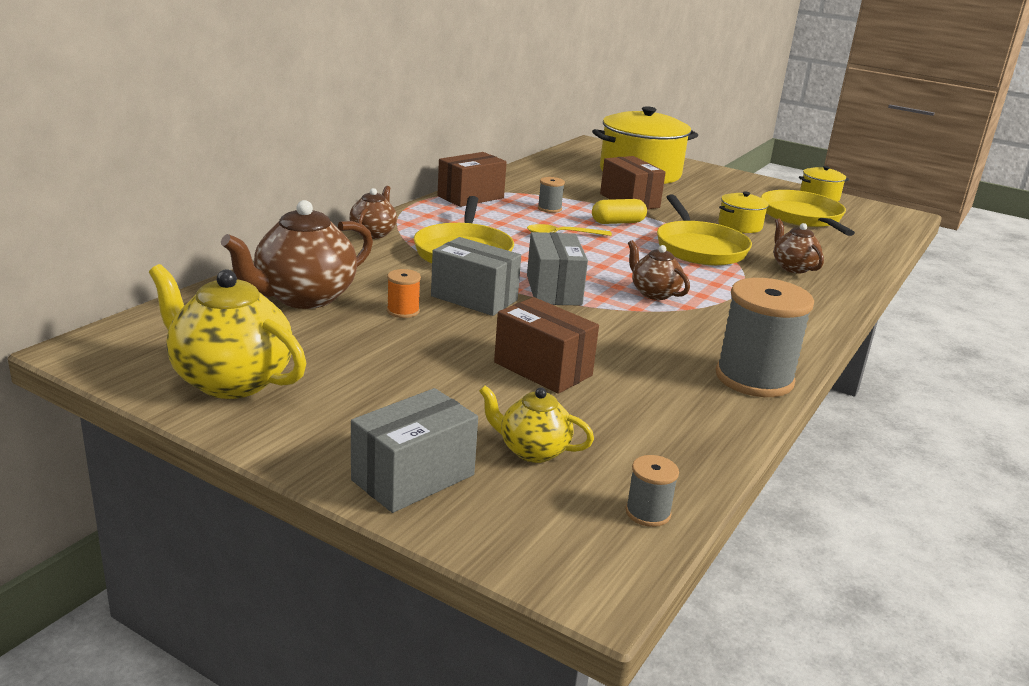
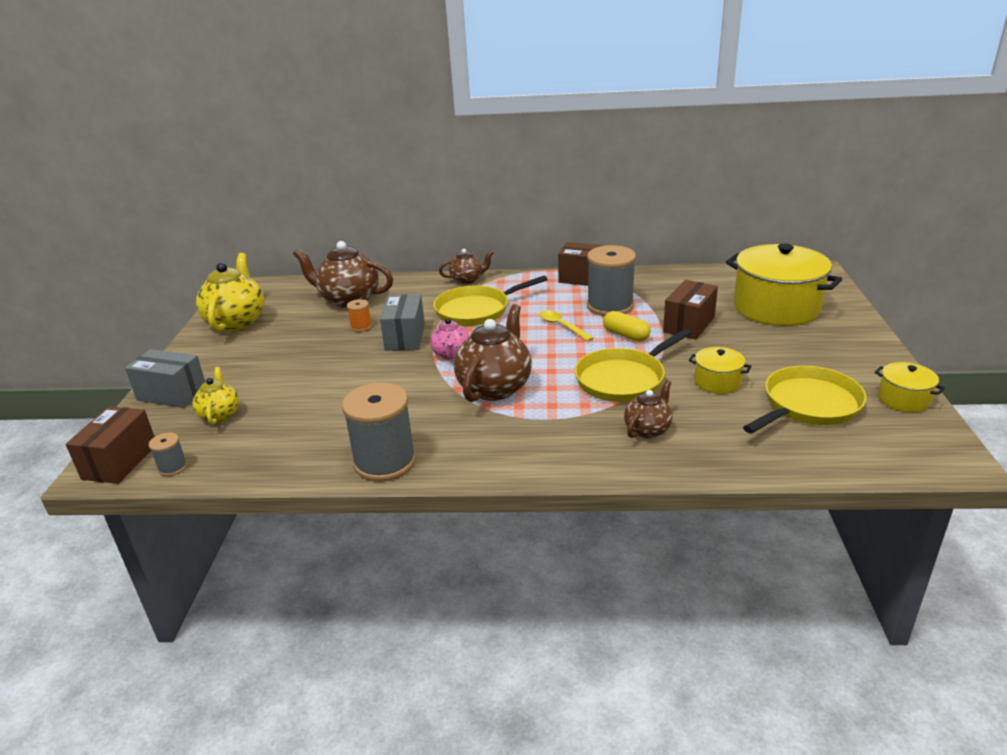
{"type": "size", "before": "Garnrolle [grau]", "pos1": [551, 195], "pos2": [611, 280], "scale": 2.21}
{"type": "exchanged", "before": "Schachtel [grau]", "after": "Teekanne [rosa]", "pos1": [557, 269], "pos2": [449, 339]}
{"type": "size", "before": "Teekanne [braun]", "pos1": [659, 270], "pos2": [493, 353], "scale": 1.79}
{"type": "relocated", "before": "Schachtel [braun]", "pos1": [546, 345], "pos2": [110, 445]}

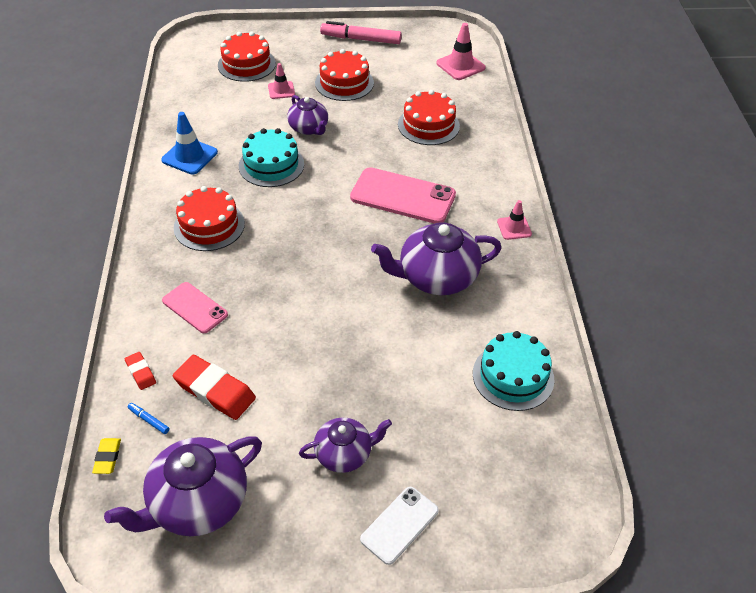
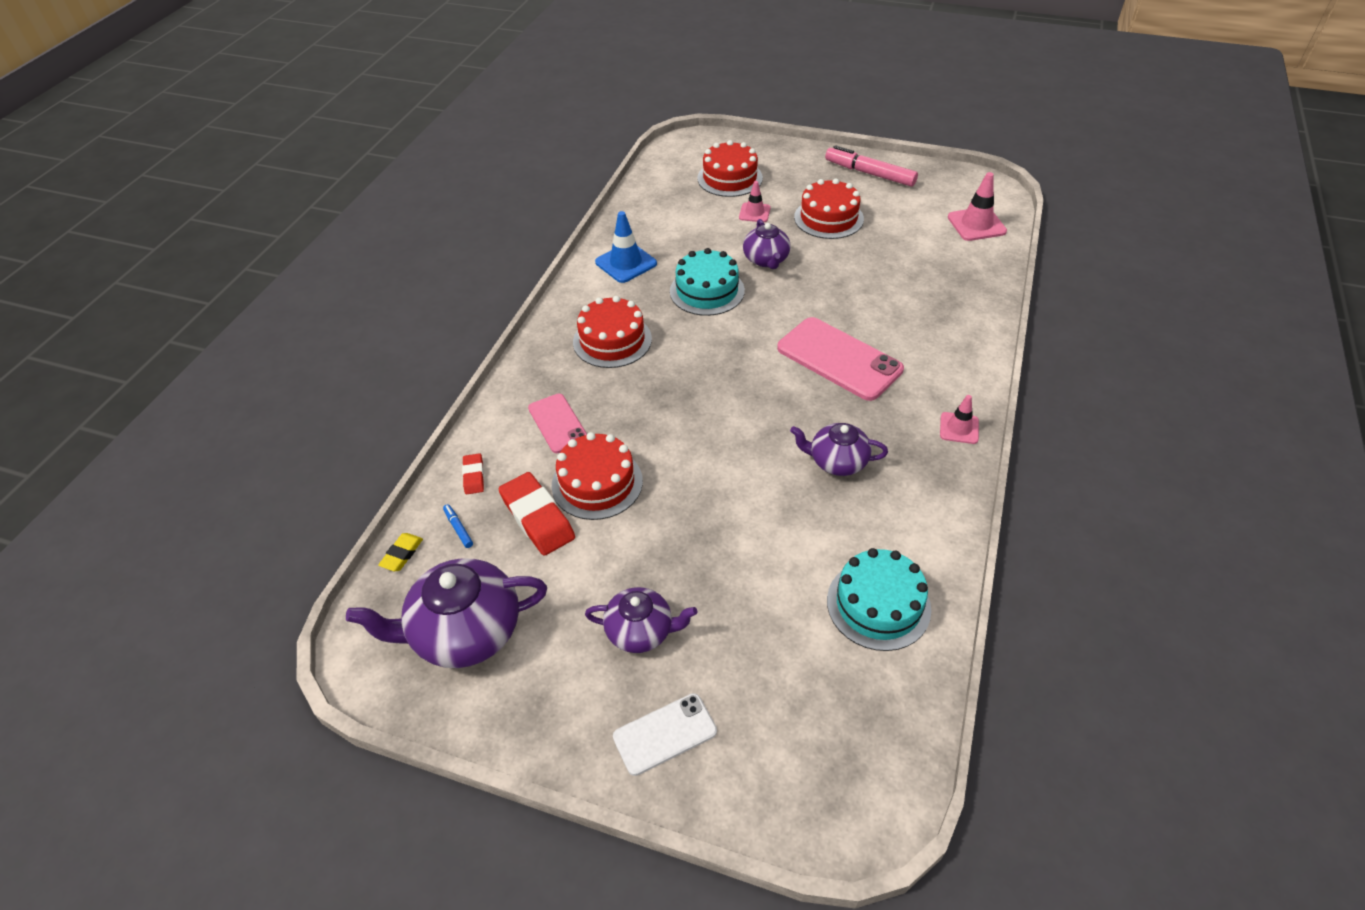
{"type": "relocated", "before": "Kuchen [rot]", "pos1": [429, 117], "pos2": [597, 476]}
{"type": "size", "before": "Teekanne [lila]", "pos1": [436, 258], "pos2": [839, 449], "scale": 0.6}

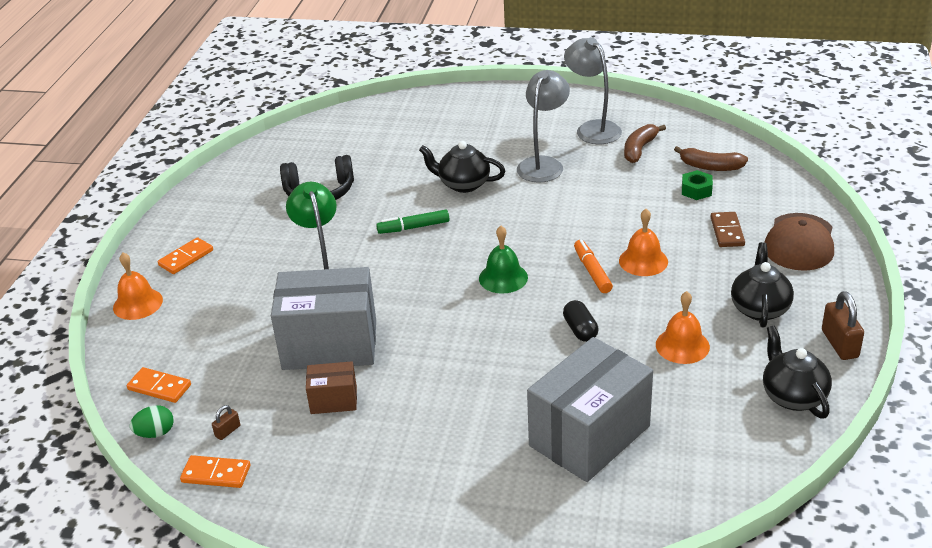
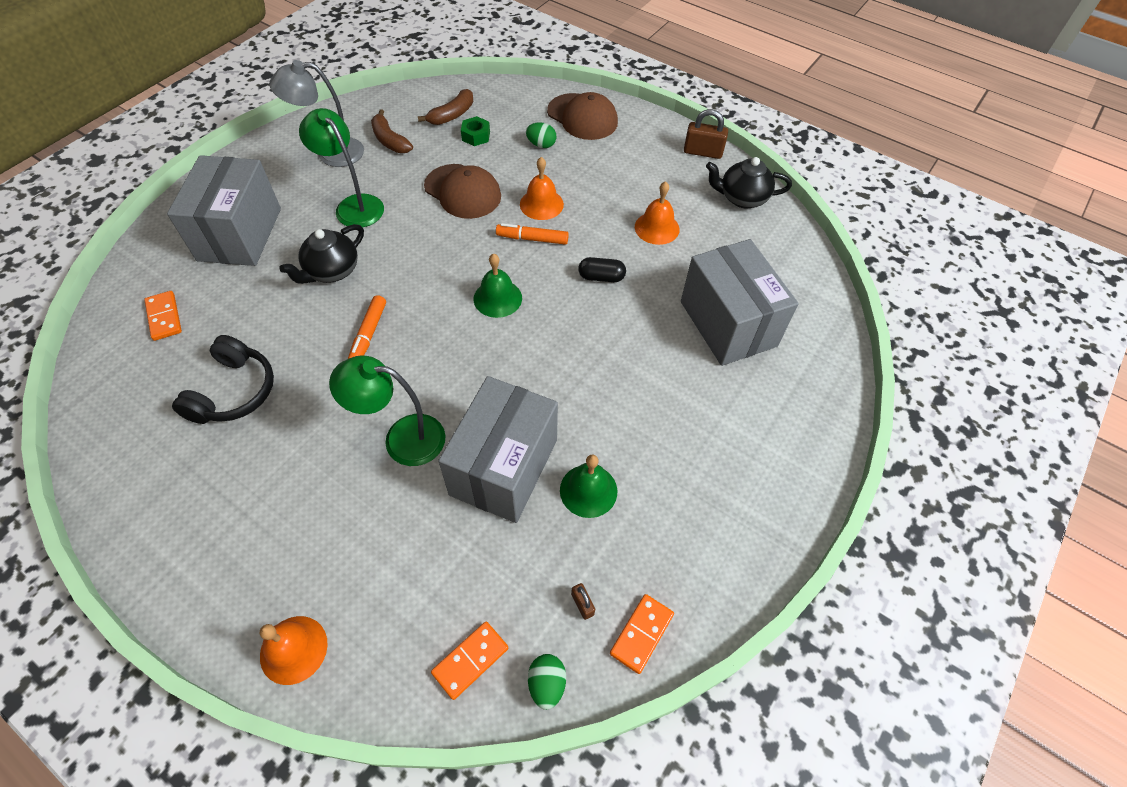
{"type": "colour", "before": "Lampe [grau]", "after": "Lampe [grün]", "pos1": [543, 126], "pos2": [341, 168]}
{"type": "colour", "before": "Filzstift [grün]", "after": "Filzstift [orange]", "pos1": [413, 222], "pos2": [367, 327]}
{"type": "exchanged", "before": "Dominostein [braun]", "after": "Ei [grün]", "pos1": [727, 229], "pos2": [541, 135]}
{"type": "relocated", "before": "Dominostein [orange]", "pos1": [185, 255], "pos2": [163, 316]}
{"type": "missing", "before": "Teekanne [schwarz]", "pos1": [762, 285]}
{"type": "exchanged", "before": "Schachtel [braun]", "after": "Glocke [grün]", "pos1": [331, 387], "pos2": [588, 486]}
{"type": "appeared", "after": "Schachtel [grau]", "pos2": [224, 210]}
{"type": "appeared", "after": "Kappe [braun]", "pos2": [462, 191]}

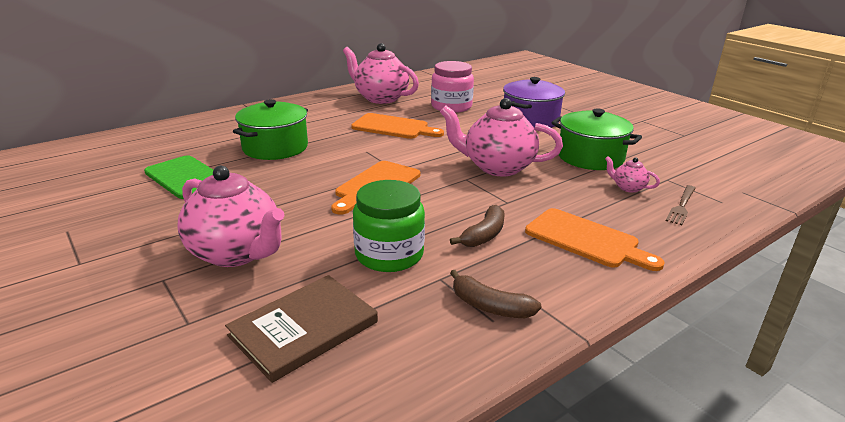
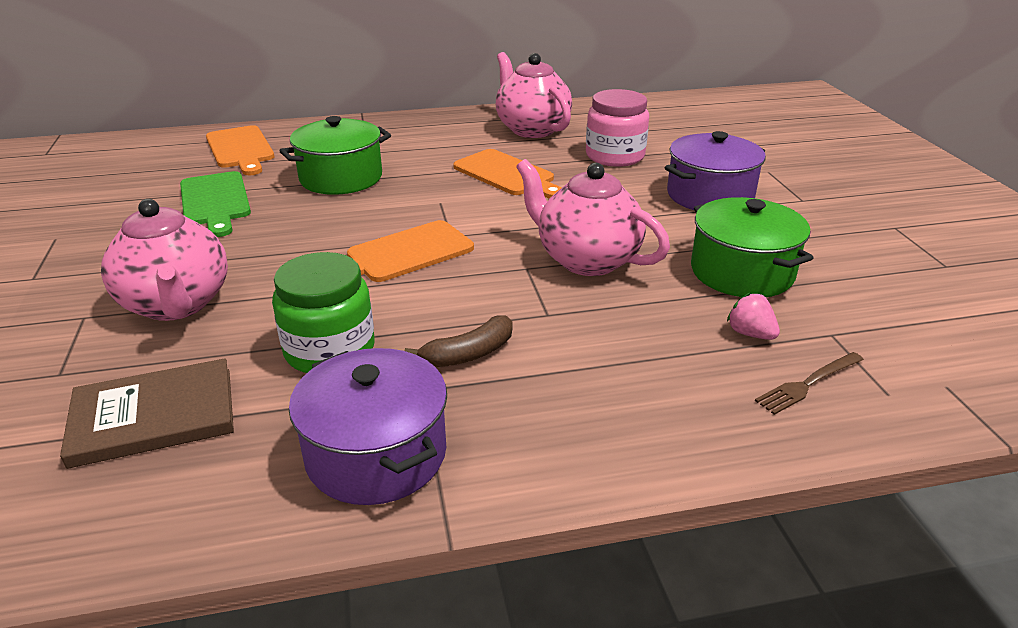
{"type": "exchanged", "before": "Teekanne [rosa]", "after": "Erdbeere [rosa]", "pos1": [632, 174], "pos2": [753, 316]}
{"type": "relocated", "before": "Schneidebrett [orange]", "pos1": [595, 239], "pos2": [240, 150]}
{"type": "exchanged", "before": "Banane [braun]", "after": "Kochtopf [lila]", "pos1": [496, 294], "pos2": [368, 426]}

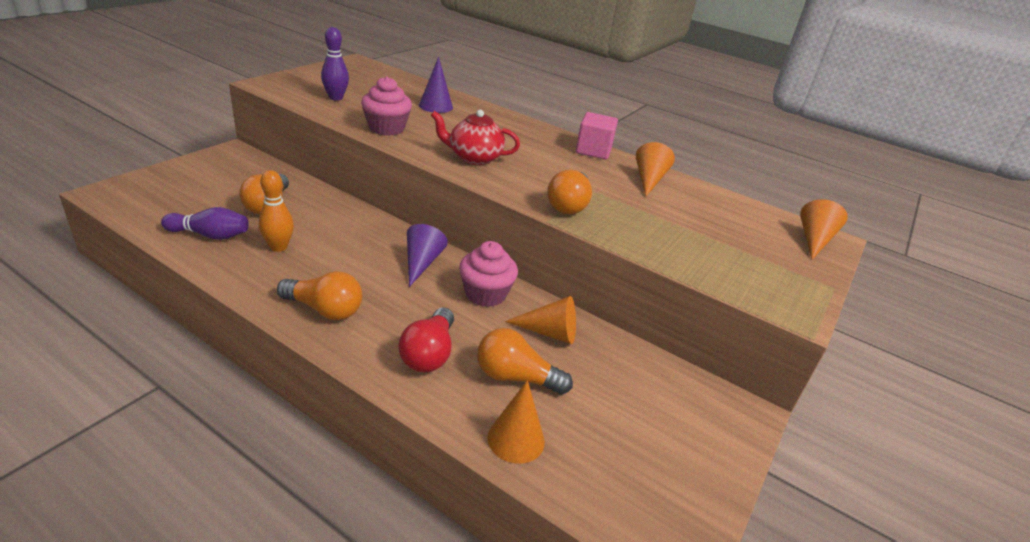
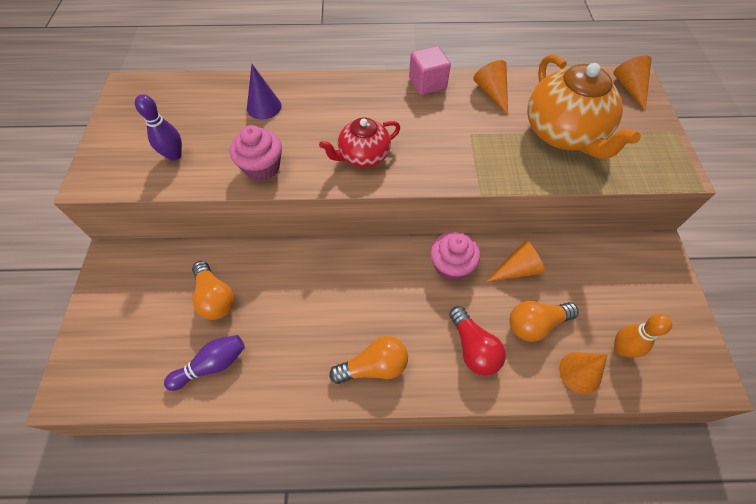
{"type": "relocated", "before": "Bowlingkegel [orange]", "pos1": [276, 211], "pos2": [643, 336]}
{"type": "missing", "before": "Glühbirne [orange]", "pos1": [569, 192]}
{"type": "missing", "before": "Kegel [lila]", "pos1": [427, 255]}
{"type": "appeared", "after": "Teekanne [orange]", "pos2": [584, 106]}

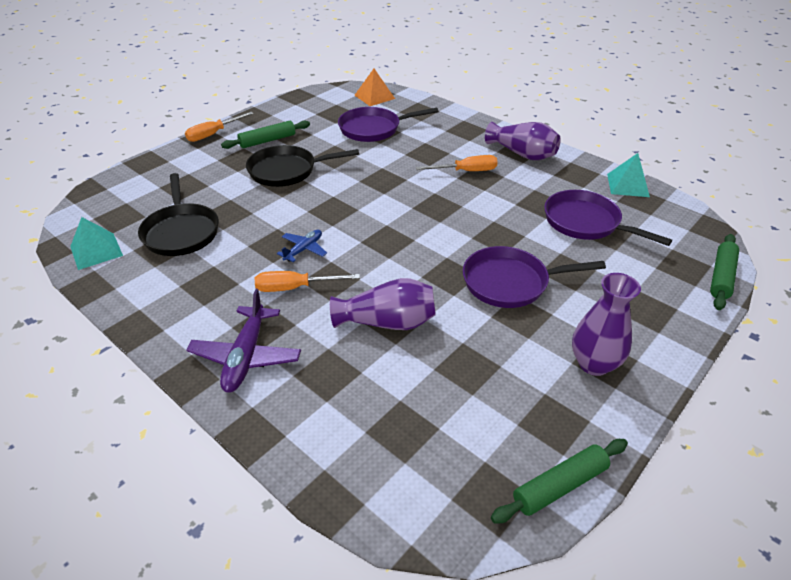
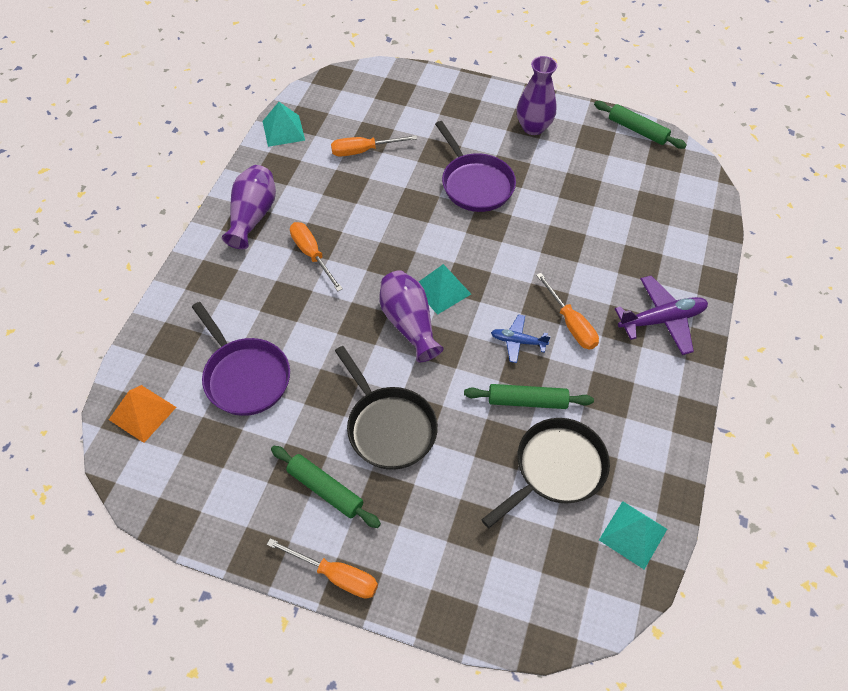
{"type": "exchanged", "before": "Pfanne [lila]", "after": "Schraubenzieher [orange]", "pos1": [608, 218], "pos2": [374, 146]}
{"type": "relocated", "before": "Nudelholz [grün]", "pos1": [724, 272], "pos2": [529, 396]}
{"type": "relocated", "before": "Vase [lila]", "pos1": [383, 304], "pos2": [412, 316]}
{"type": "appeared", "after": "Pyramide [türkis]", "pos2": [445, 289]}

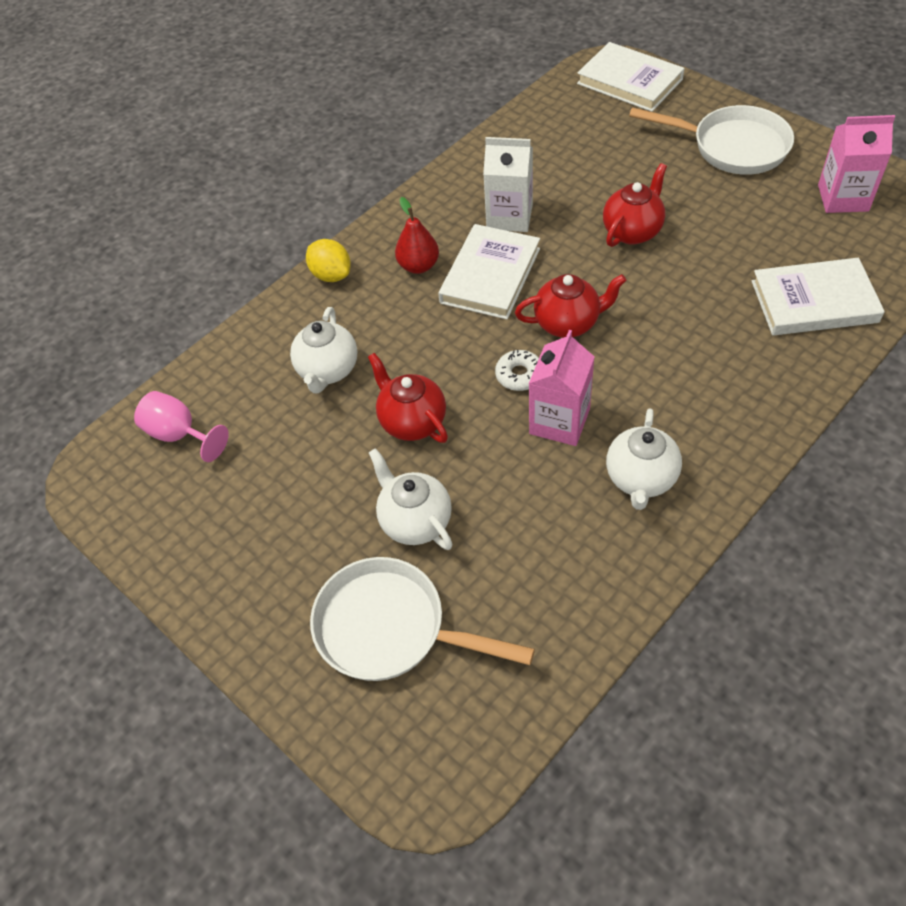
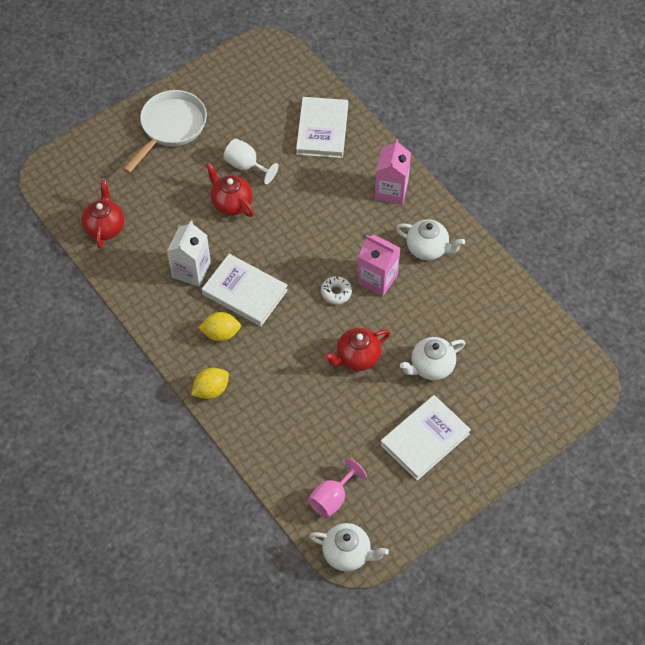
{"type": "relocated", "before": "Buch [weiß]", "pos1": [631, 77], "pos2": [425, 438]}
{"type": "relocated", "before": "Getränkekarton [rosa]", "pos1": [856, 164], "pos2": [393, 172]}
{"type": "exchanged", "before": "Birne [rot]", "after": "Zitrone [gelb]", "pos1": [417, 235], "pos2": [220, 326]}
{"type": "relocated", "before": "Teekanne [rot]", "pos1": [570, 306], "pos2": [103, 214]}
{"type": "relocated", "before": "Teekanne [weiß]", "pos1": [323, 350], "pos2": [349, 547]}
{"type": "missing", "before": "Pfanne [weiß]", "pos1": [422, 619]}
{"type": "appeared", "after": "Kelch [weiß]", "pos2": [251, 161]}

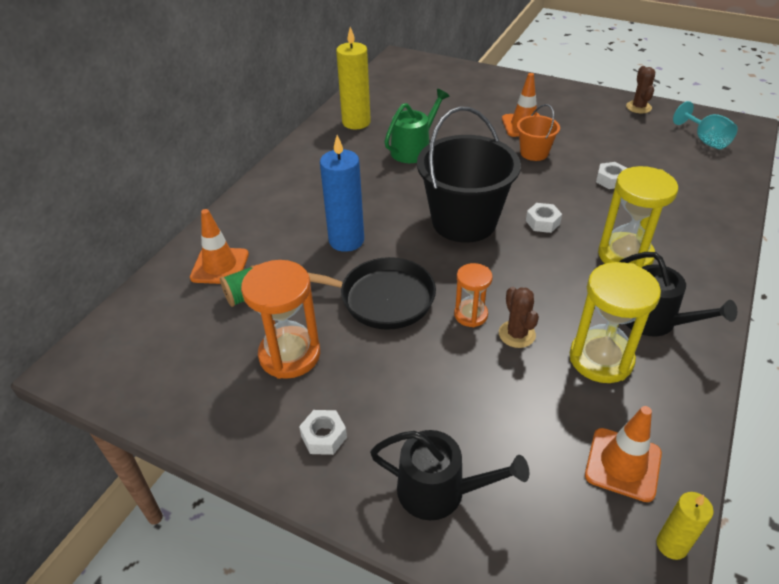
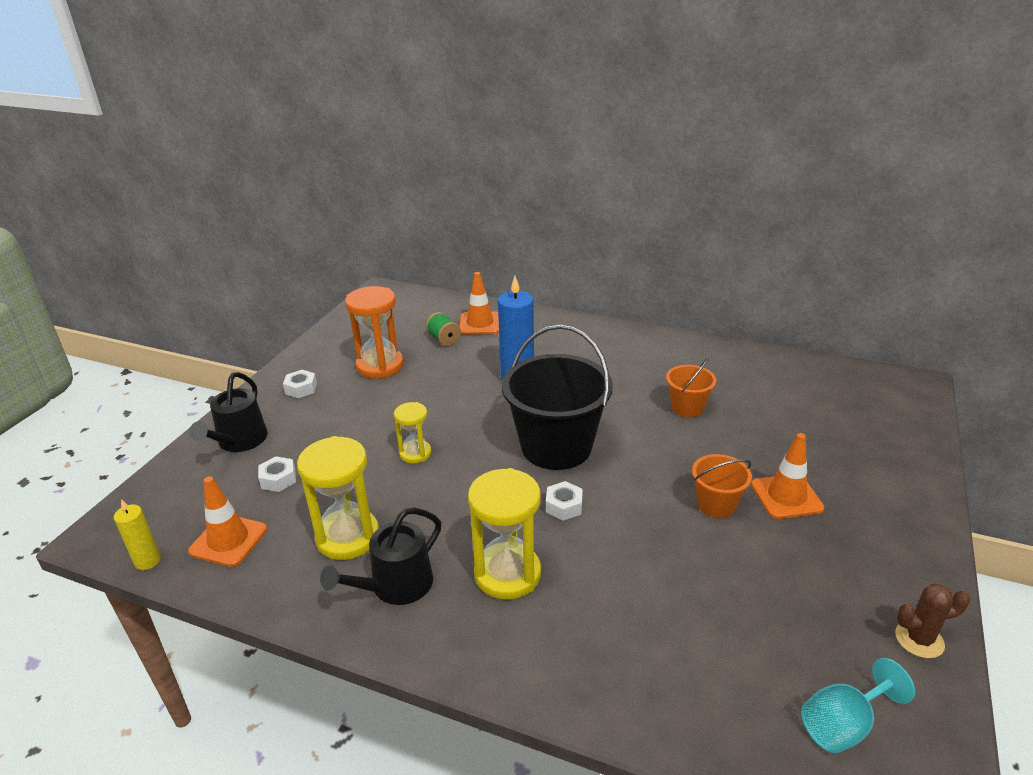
{"type": "missing", "before": "Kerze [gelb]", "pos1": [353, 78]}
{"type": "exchanged", "before": "Gießkanne [grün]", "after": "Eimer [orange]", "pos1": [416, 126], "pos2": [691, 387]}
{"type": "relocated", "before": "Sechskantmutter [weiß]", "pos1": [611, 175], "pos2": [277, 474]}
{"type": "missing", "before": "Pfanne [schwarz]", "pos1": [371, 293]}
{"type": "colour", "before": "Sanduhr [orange]", "after": "Sanduhr [gelb]", "pos1": [473, 295], "pos2": [412, 432]}
{"type": "missing", "before": "Kaktus [braun]", "pos1": [519, 317]}

